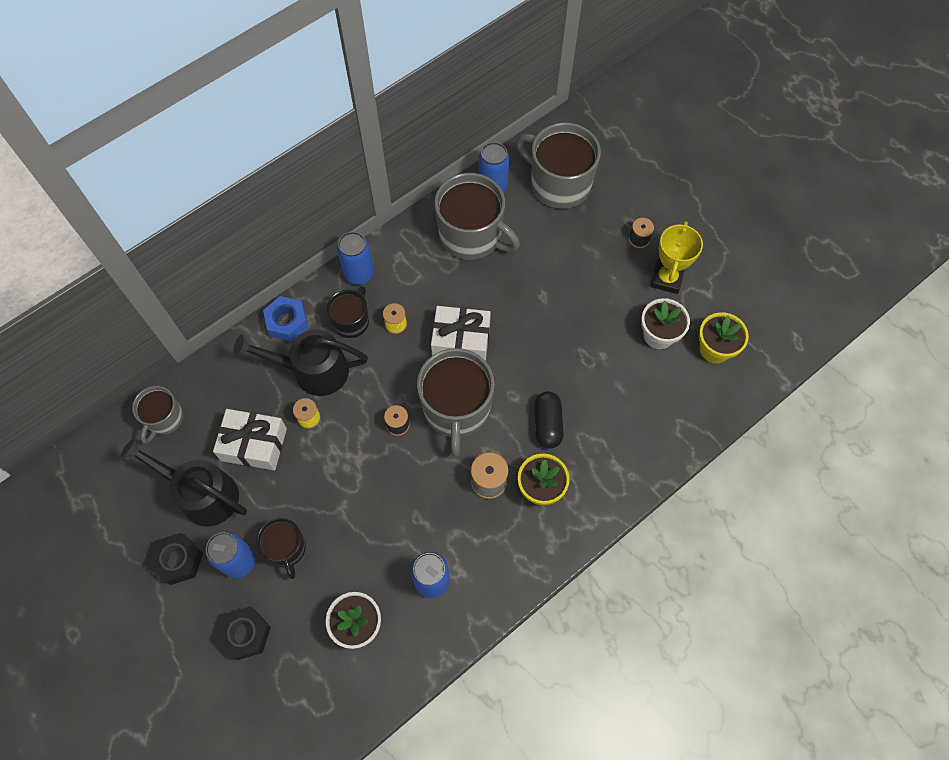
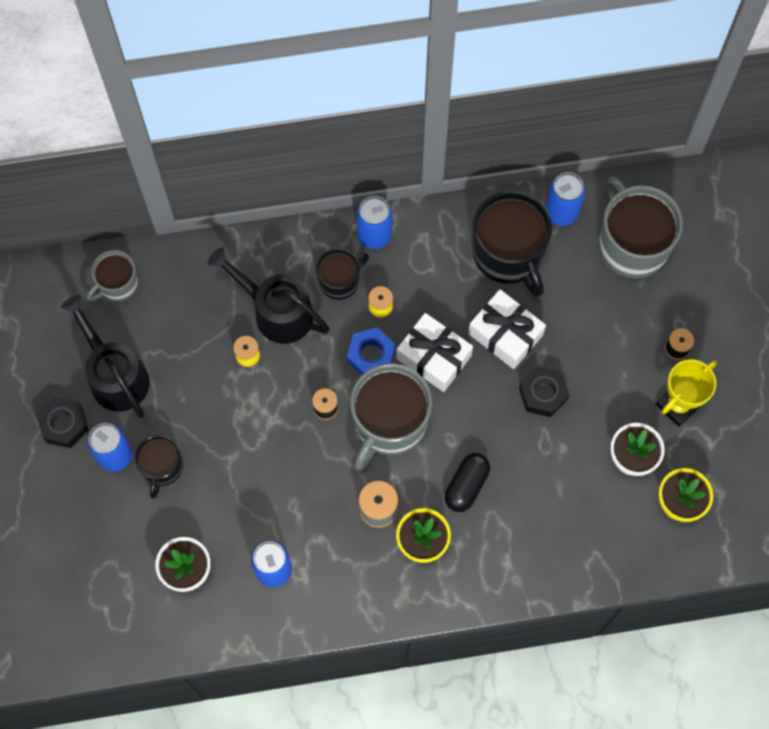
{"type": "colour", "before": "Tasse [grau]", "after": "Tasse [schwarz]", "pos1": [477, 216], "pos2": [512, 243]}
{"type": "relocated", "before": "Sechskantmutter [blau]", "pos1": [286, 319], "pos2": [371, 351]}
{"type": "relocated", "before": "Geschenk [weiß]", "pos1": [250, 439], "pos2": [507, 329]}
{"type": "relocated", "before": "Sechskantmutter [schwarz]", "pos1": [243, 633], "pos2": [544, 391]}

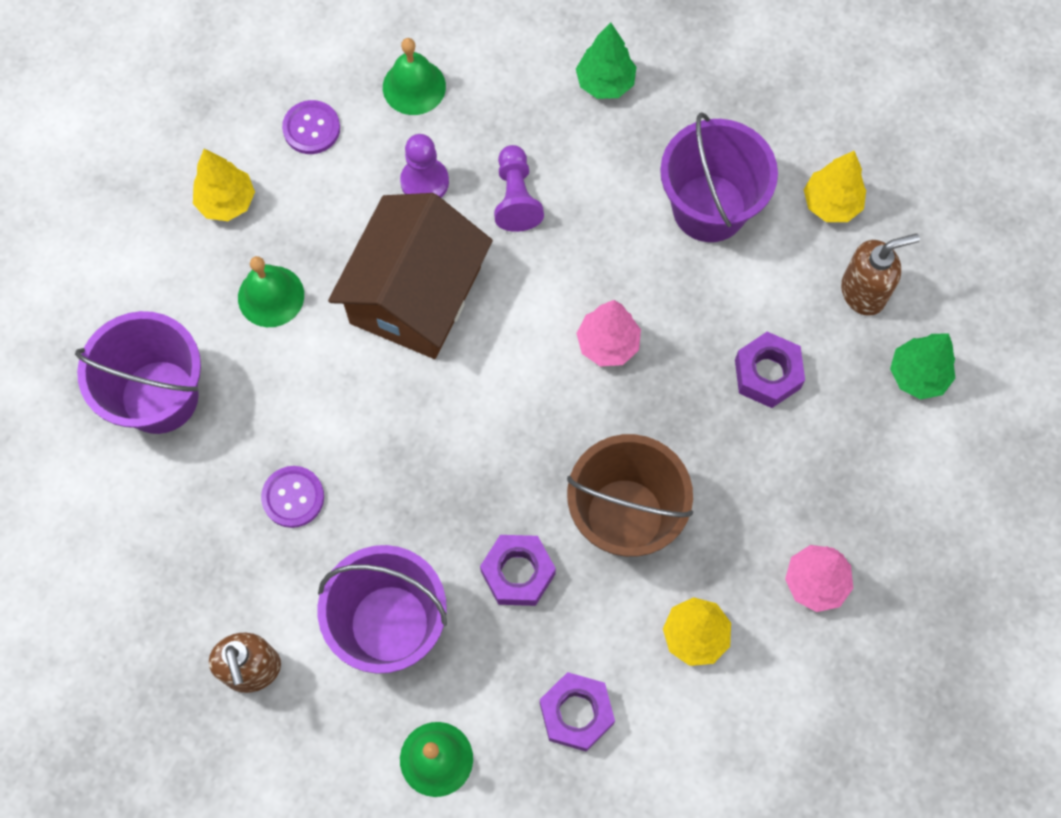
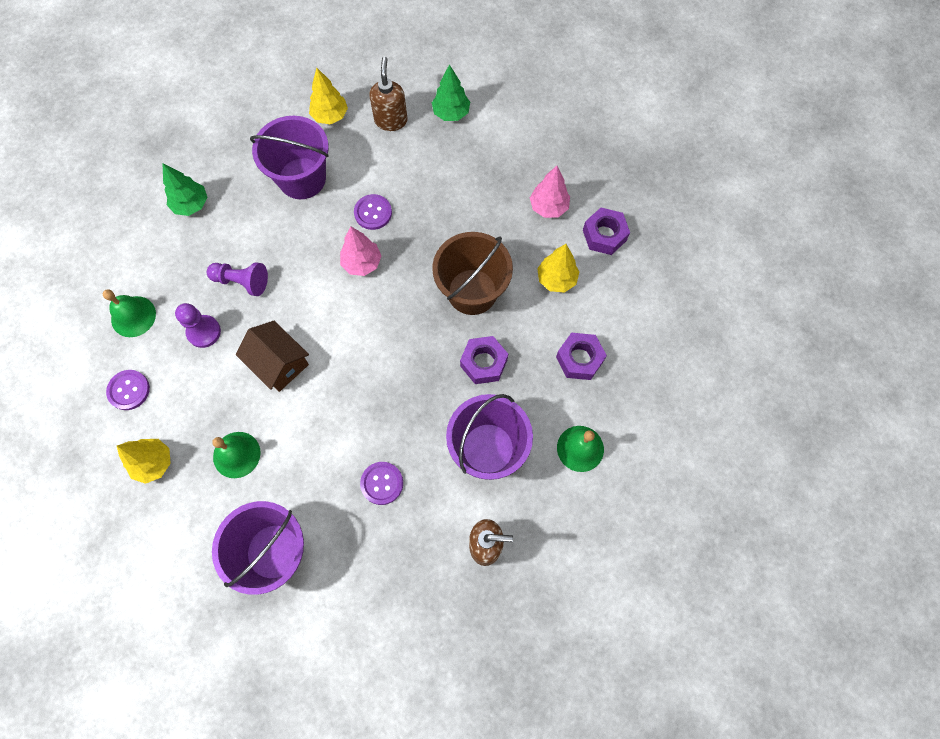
{"type": "size", "before": "Haus [braun]", "pos1": [410, 276], "pos2": [272, 356], "scale": 0.62}
{"type": "relocated", "before": "Sechskantmutter [lila]", "pos1": [770, 370], "pos2": [606, 231]}
{"type": "appeared", "after": "Knopf [lila]", "pos2": [373, 212]}

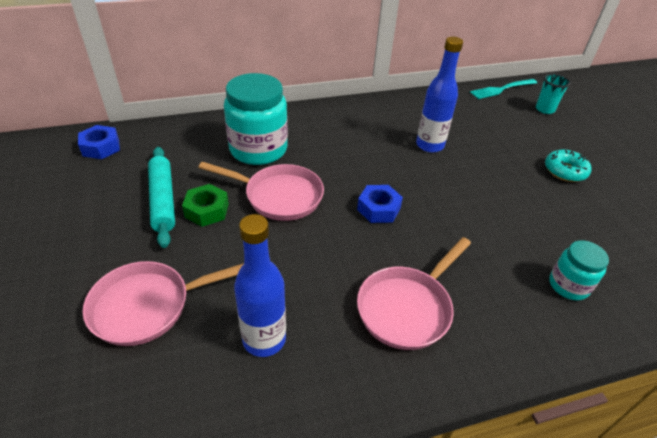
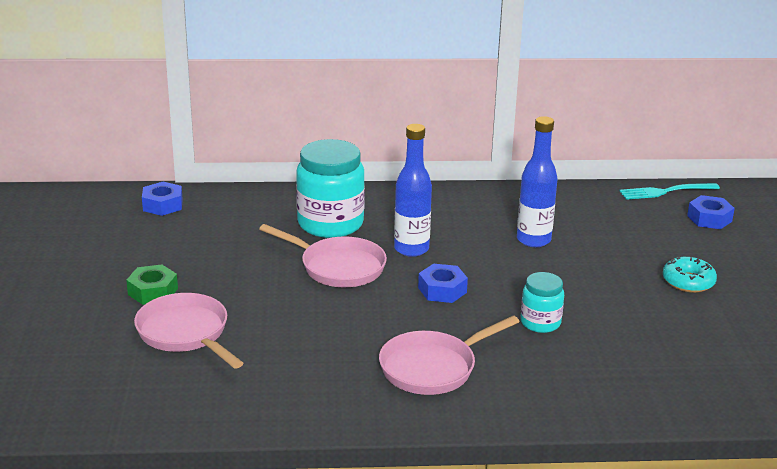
{"type": "exchanged", "before": "Becher [türkis]", "after": "Sechskantmutter [blau]", "pos1": [553, 94], "pos2": [711, 212]}
{"type": "missing", "before": "Nudelholz [türkis]", "pos1": [161, 197]}
{"type": "relocated", "before": "Sechskantmutter [grün]", "pos1": [205, 205], "pos2": [152, 285]}
{"type": "relocated", "before": "Flasche [blau]", "pos1": [260, 285], "pos2": [413, 190]}
{"type": "relocated", "before": "Einmachglas [türkis]", "pos1": [579, 270], "pos2": [542, 302]}
{"type": "spun", "before": "Pfanne [rosa]", "pos1": [163, 303], "pos2": [188, 331], "turn": 60}

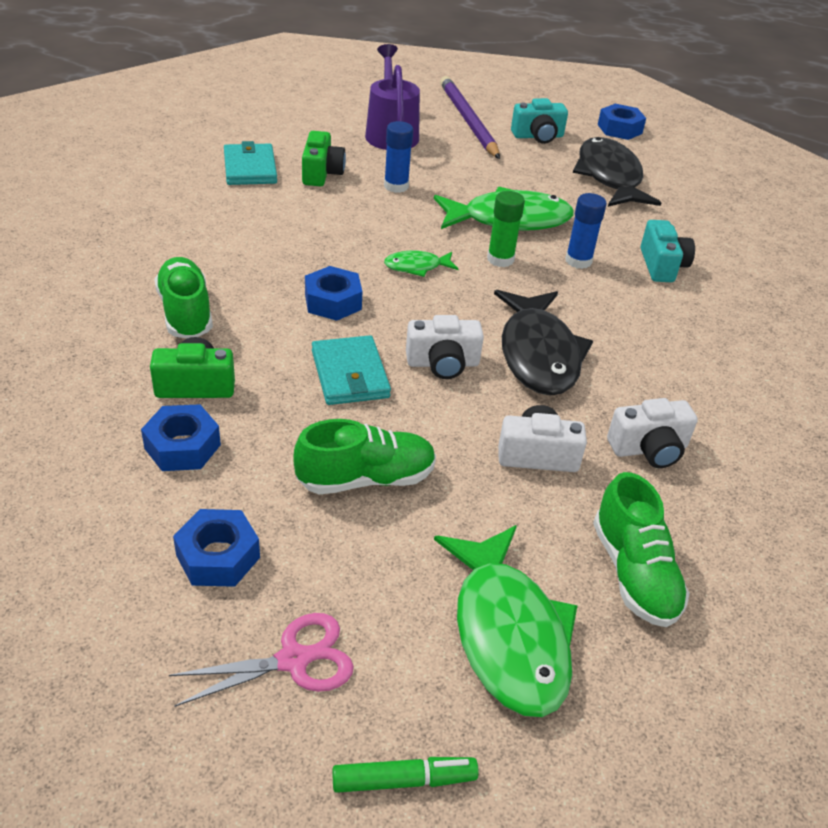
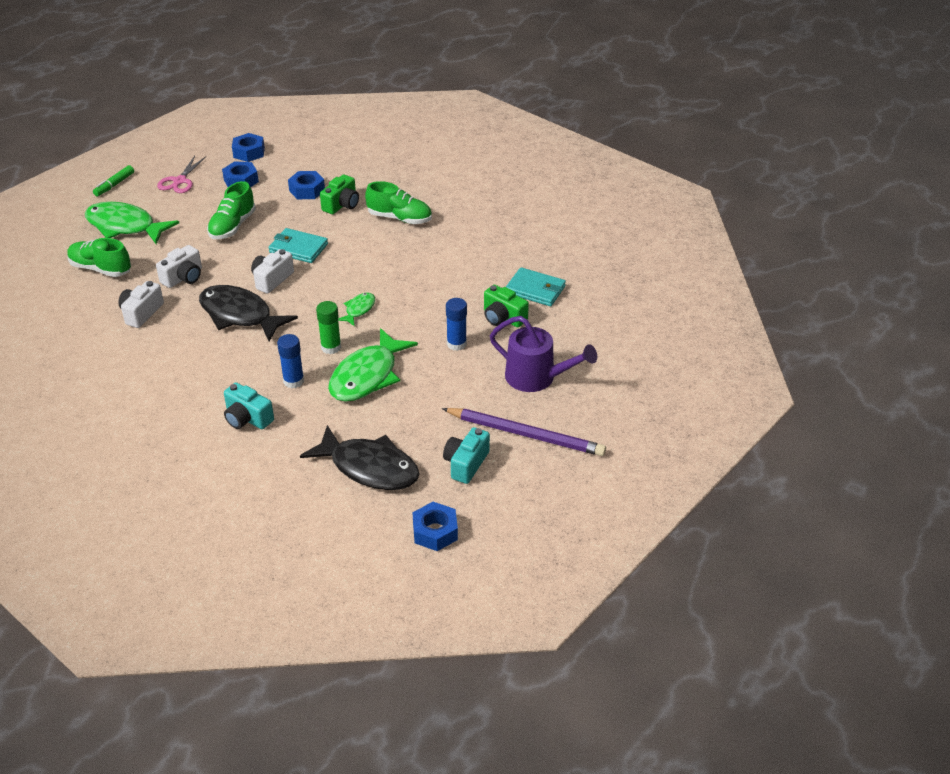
{"type": "relocated", "before": "Sechskantmutter [blau]", "pos1": [334, 293], "pos2": [248, 147]}

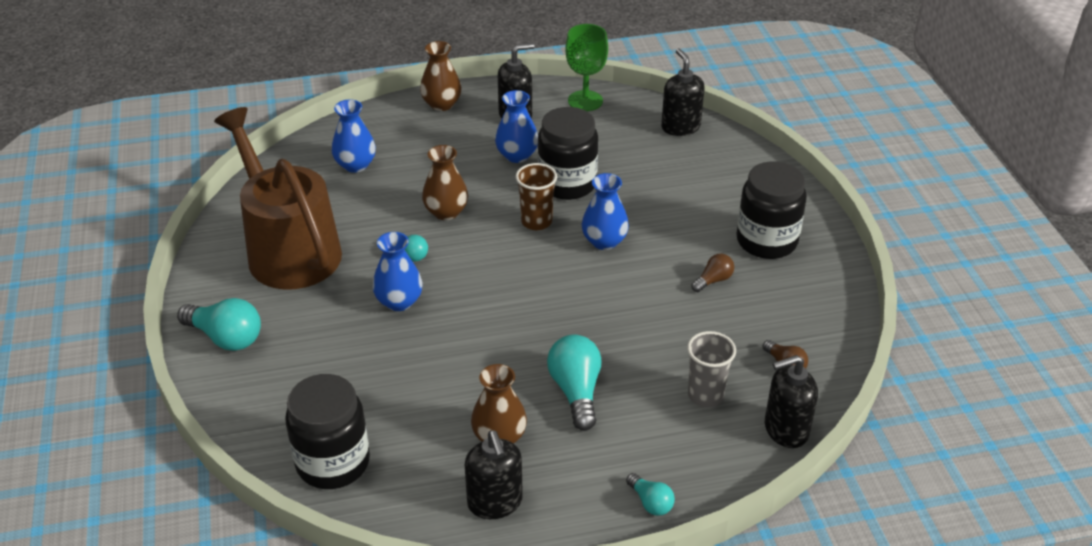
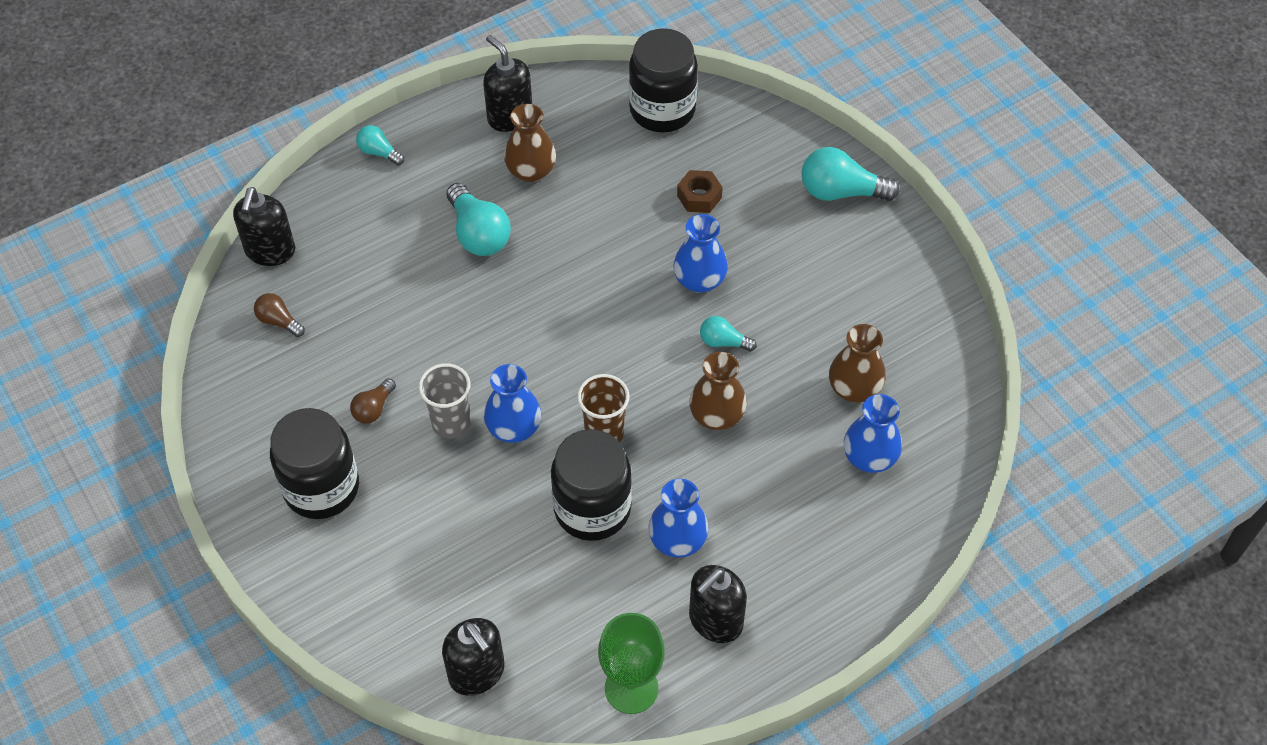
{"type": "relocated", "before": "Vase [braun]", "pos1": [440, 76], "pos2": [857, 363]}
{"type": "missing", "before": "Gießkanne [braun]", "pos1": [278, 198]}
{"type": "relocated", "before": "Becher [grau]", "pos1": [711, 369], "pos2": [445, 401]}
{"type": "spun", "before": "Seifenspender [schwarz]", "pos1": [791, 401], "pos2": [264, 226], "turn": 135}
{"type": "appeared", "after": "Sechskantmutter [braun]", "pos2": [700, 191]}

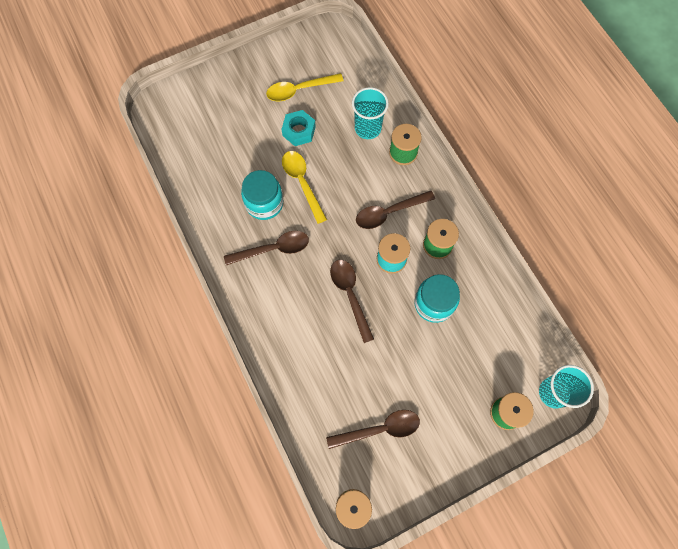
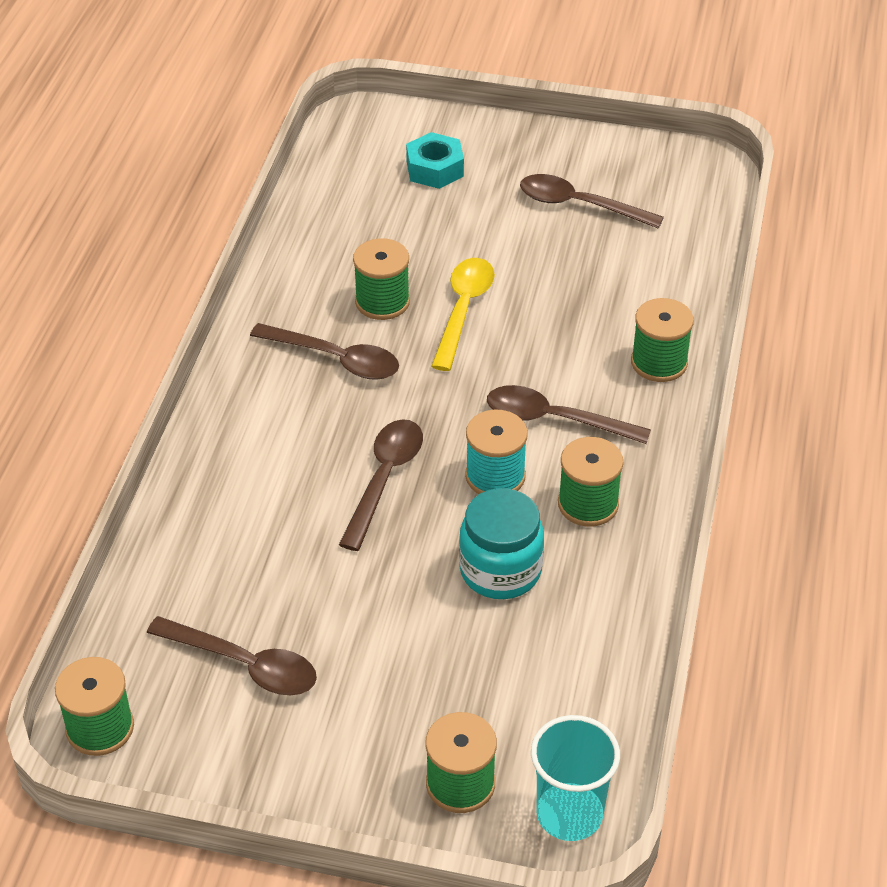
{"type": "colour", "before": "Löffel [gelb]", "after": "Löffel [braun]", "pos1": [305, 87], "pos2": [592, 201]}
{"type": "missing", "before": "Becher [türkis]", "pos1": [370, 113]}
{"type": "relocated", "before": "Sechskantmutter [türkis]", "pos1": [299, 128], "pos2": [435, 160]}
{"type": "exchanged", "before": "Einmachglas [türkis]", "after": "Garnrolle [grün]", "pos1": [262, 195], "pos2": [381, 279]}

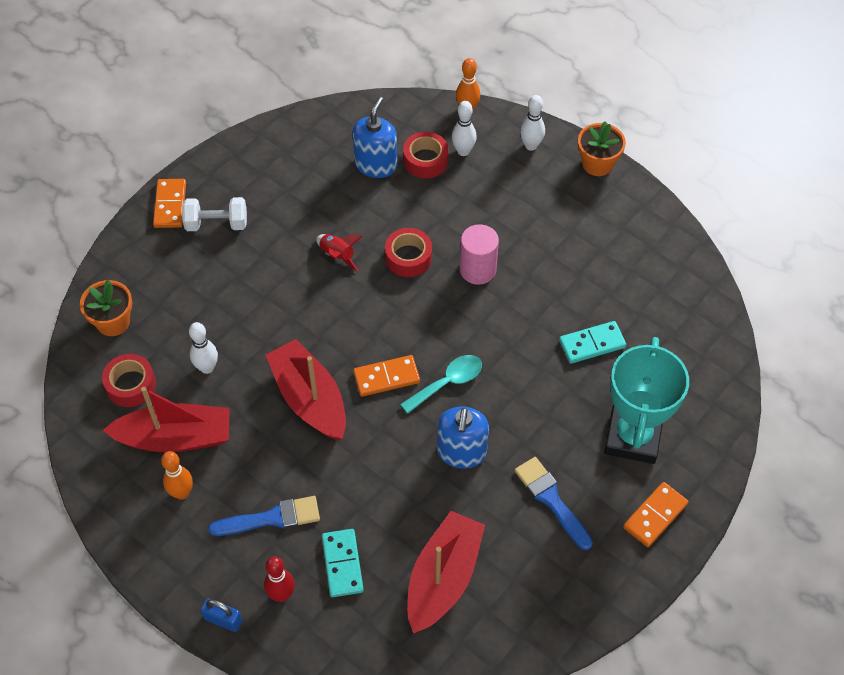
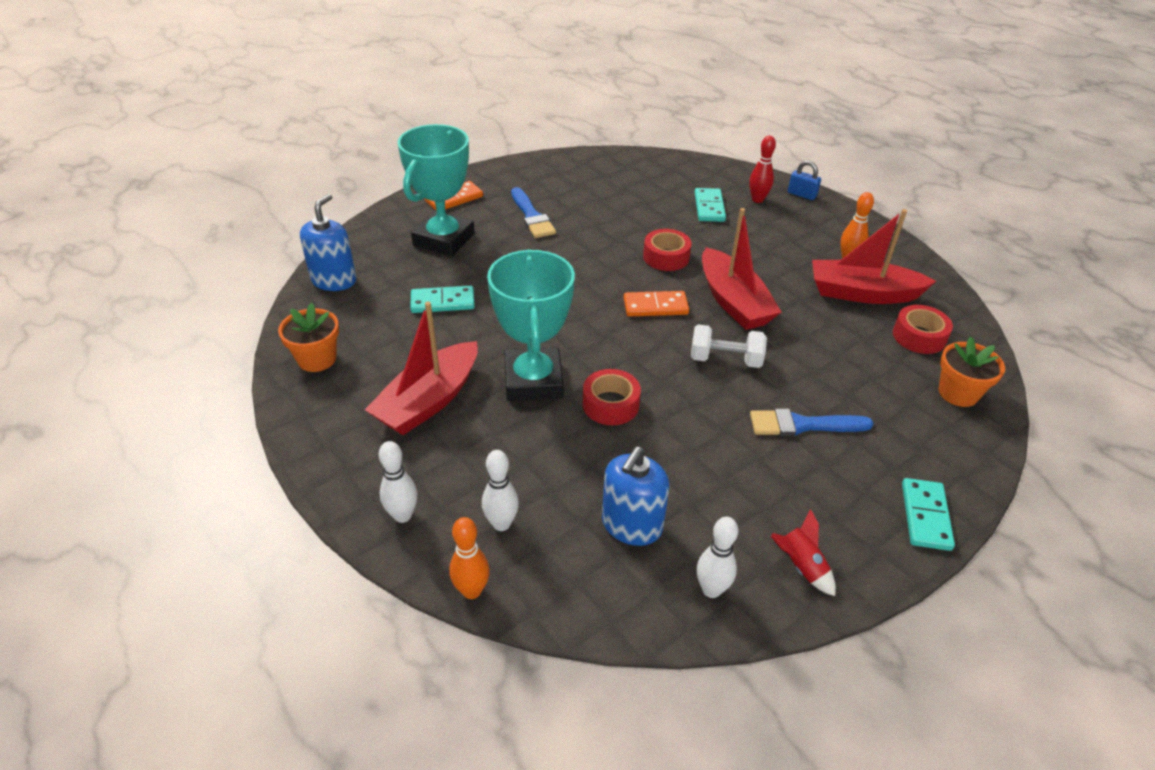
{"type": "relocated", "before": "Blumentopf [orange]", "pos1": [602, 148], "pos2": [308, 337]}
{"type": "relocated", "before": "Klebeband [rot]", "pos1": [425, 155], "pos2": [667, 250]}
{"type": "colour", "before": "Dominostein [orange]", "after": "Dominostein [türkis]", "pos1": [169, 203], "pos2": [928, 514]}
{"type": "relocated", "before": "Hantel [weiß]", "pos1": [214, 214], "pos2": [729, 346]}
{"type": "exchanged", "before": "Vollzylinder [rosa]", "after": "Pokal [türkis]", "pos1": [479, 254], "pos2": [531, 325]}
{"type": "relocated", "before": "Rakete [rot]", "pos1": [339, 253], "pos2": [803, 552]}
{"type": "relocated", "before": "Bowlingkegel [weiß]", "pos1": [203, 348], "pos2": [717, 557]}
{"type": "missing", "before": "Löffel [türkis]", "pos1": [441, 384]}
{"type": "relocated", "before": "Seifenspender [blau]", "pos1": [463, 437], "pos2": [328, 242]}
{"type": "relocated", "before": "Pinsel [blau]", "pos1": [264, 516], "pos2": [812, 422]}
{"type": "relocated", "before": "Boot [rot]", "pos1": [446, 572], "pos2": [421, 368]}

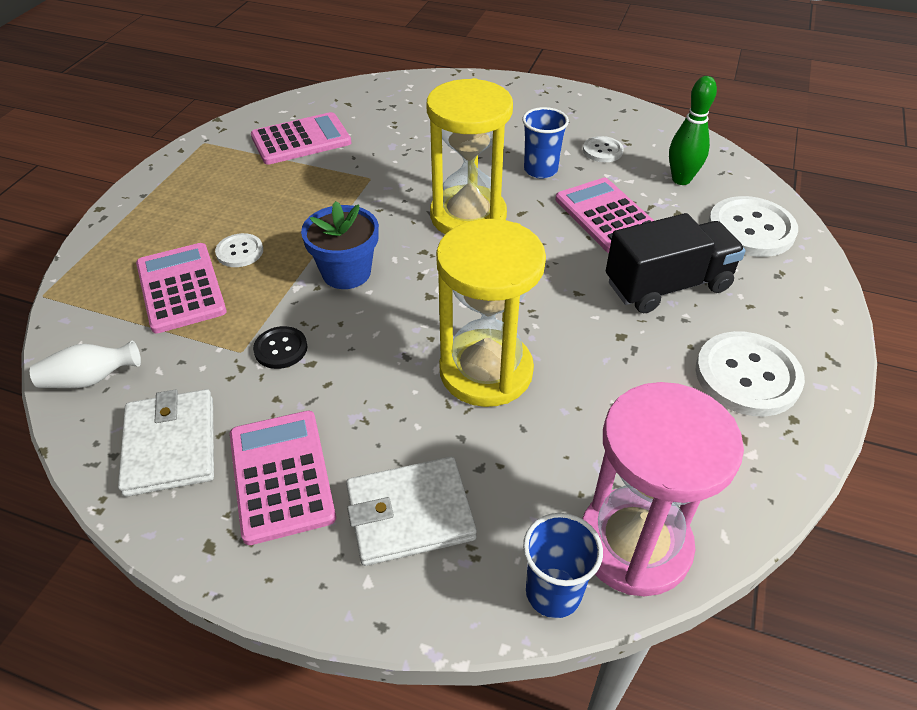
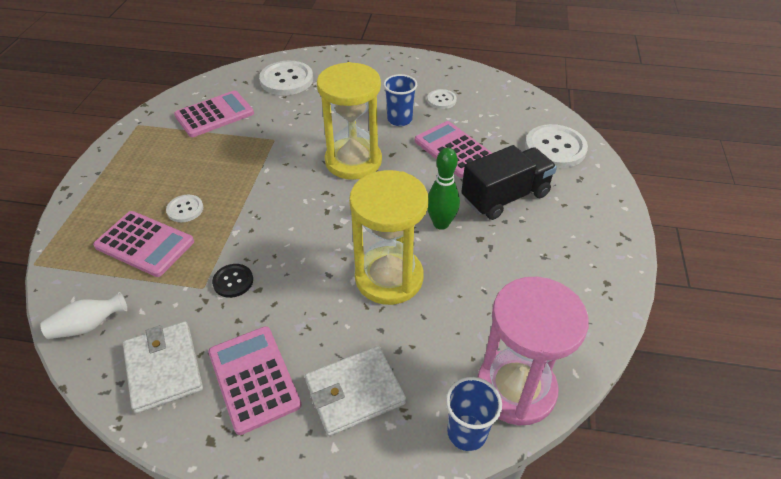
{"type": "relocated", "before": "Bowlingkegel [grün]", "pos1": [693, 130], "pos2": [443, 189]}
{"type": "missing", "before": "Blumentopf [blau]", "pos1": [340, 245]}
{"type": "spun", "before": "Taschenrechner [rosa]", "pos1": [181, 288], "pos2": [143, 244], "turn": 150}
{"type": "relocated", "before": "Knopf [weiß]", "pos1": [750, 374], "pos2": [286, 78]}

